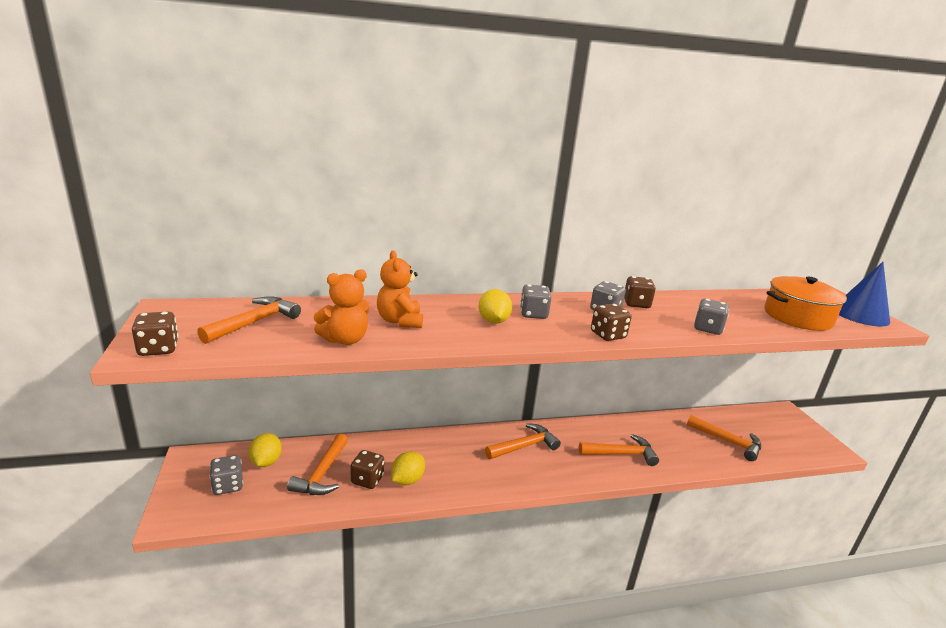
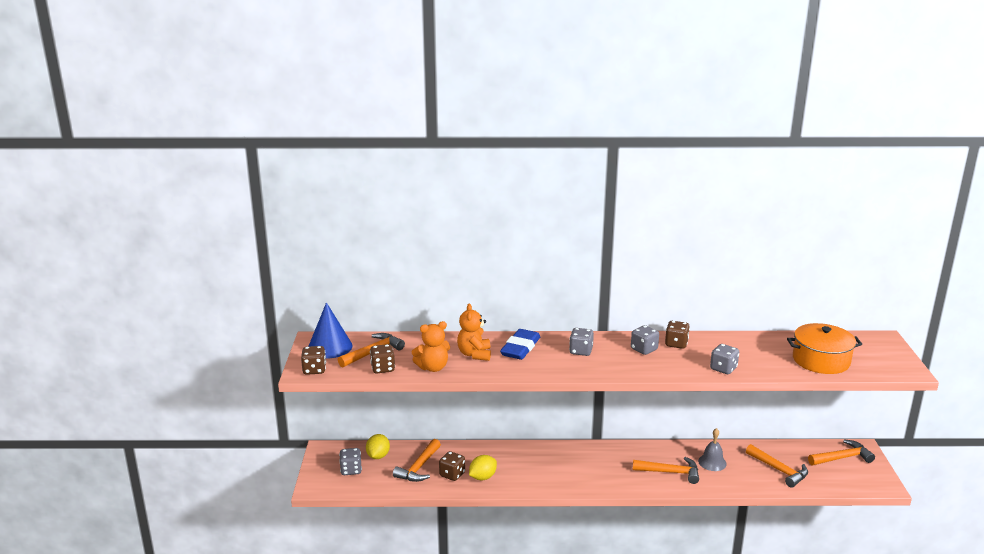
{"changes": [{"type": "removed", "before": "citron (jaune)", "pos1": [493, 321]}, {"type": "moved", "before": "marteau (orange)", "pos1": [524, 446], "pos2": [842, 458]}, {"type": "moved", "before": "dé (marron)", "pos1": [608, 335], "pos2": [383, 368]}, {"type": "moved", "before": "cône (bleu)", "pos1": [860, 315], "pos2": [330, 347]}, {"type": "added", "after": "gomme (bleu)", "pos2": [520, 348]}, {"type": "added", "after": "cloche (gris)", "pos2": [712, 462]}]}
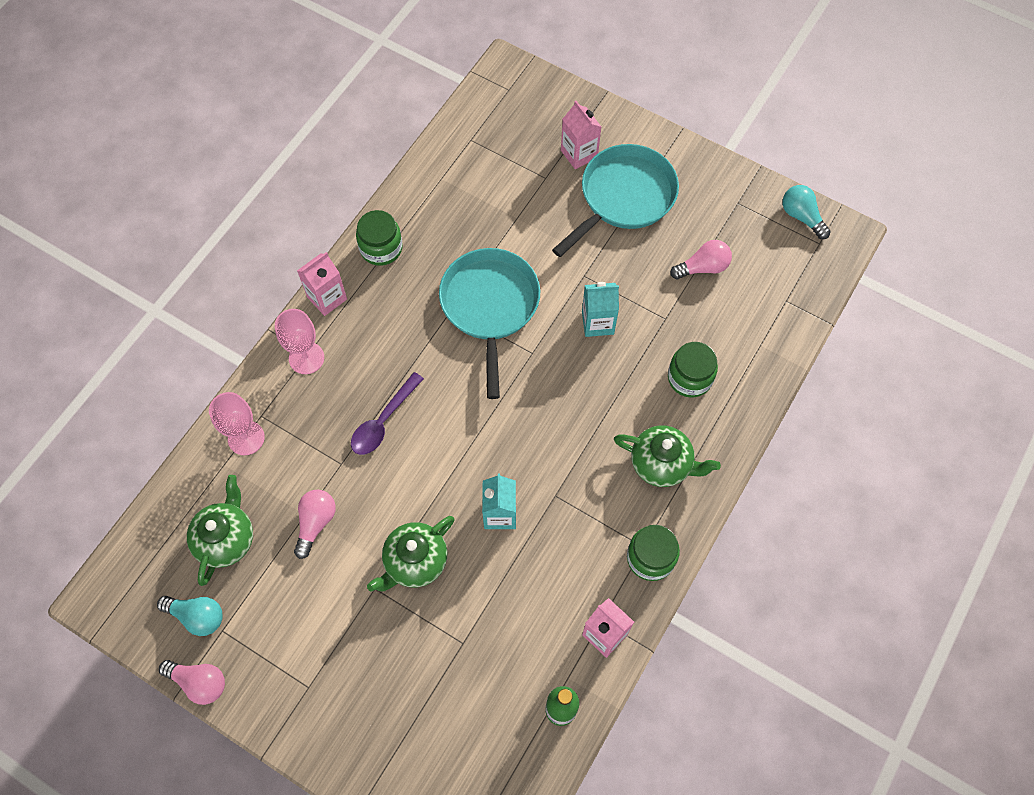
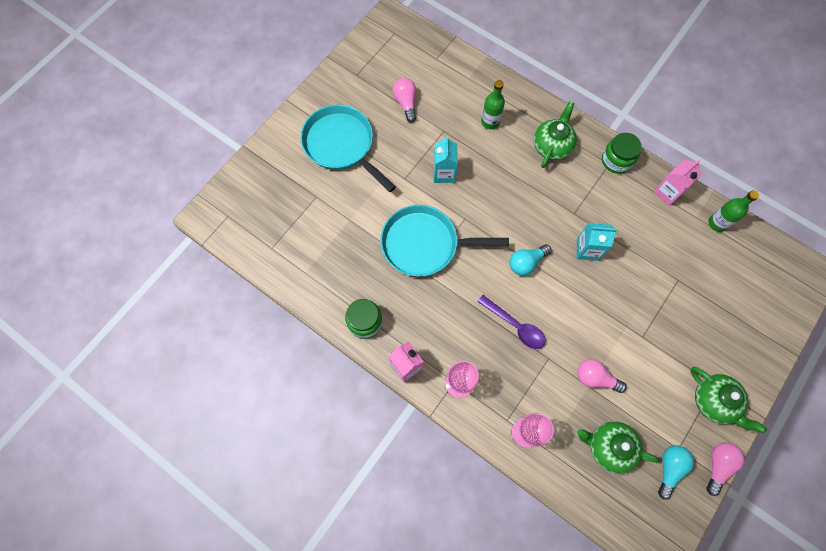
{"changes": [{"type": "moved", "before": "théière (vert)", "pos1": [415, 562], "pos2": [714, 401]}, {"type": "removed", "before": "brique de lait (rose)", "pos1": [579, 154]}, {"type": "replaced", "before": "bocal (vert)", "after": "bouteille (vert)", "pos1": [689, 378], "pos2": [490, 122]}, {"type": "moved", "before": "ampoule (turquoise)", "pos1": [801, 217], "pos2": [526, 262]}]}
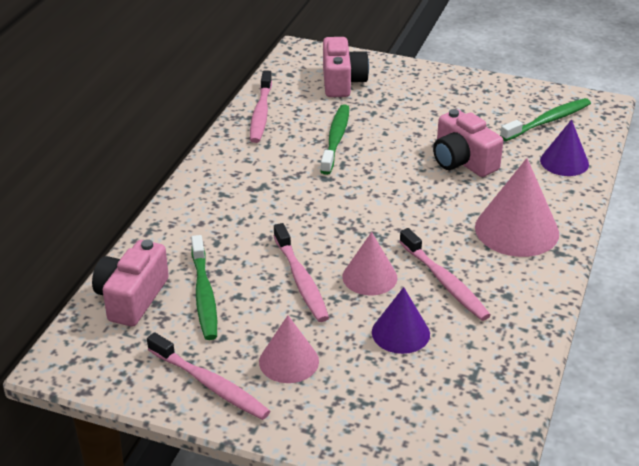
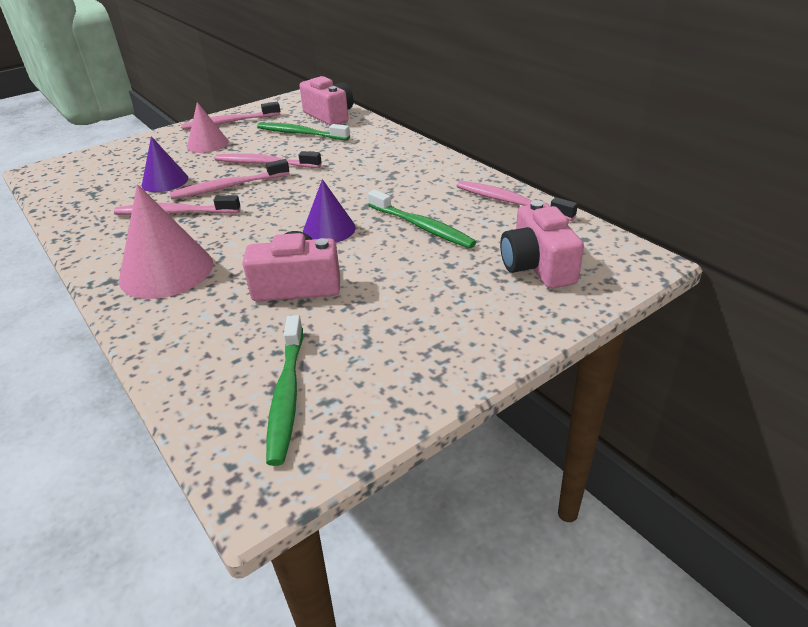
{"changes": [{"type": "turned", "before": "appareil photo (rose)", "pos1": [342, 82], "pos2": [537, 266], "turn": 45}, {"type": "replaced", "before": "cône (rose)", "after": "brosse à dents (rose)", "pos1": [369, 277], "pos2": [228, 187]}, {"type": "moved", "before": "cône (violet)", "pos1": [564, 162], "pos2": [329, 229]}]}
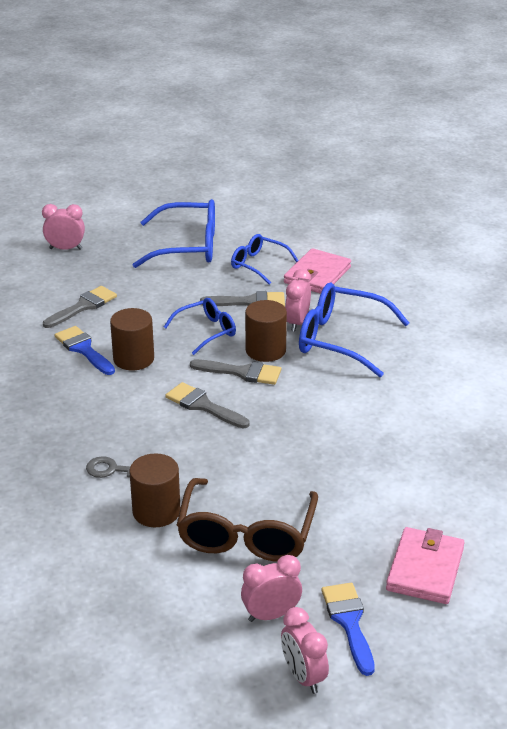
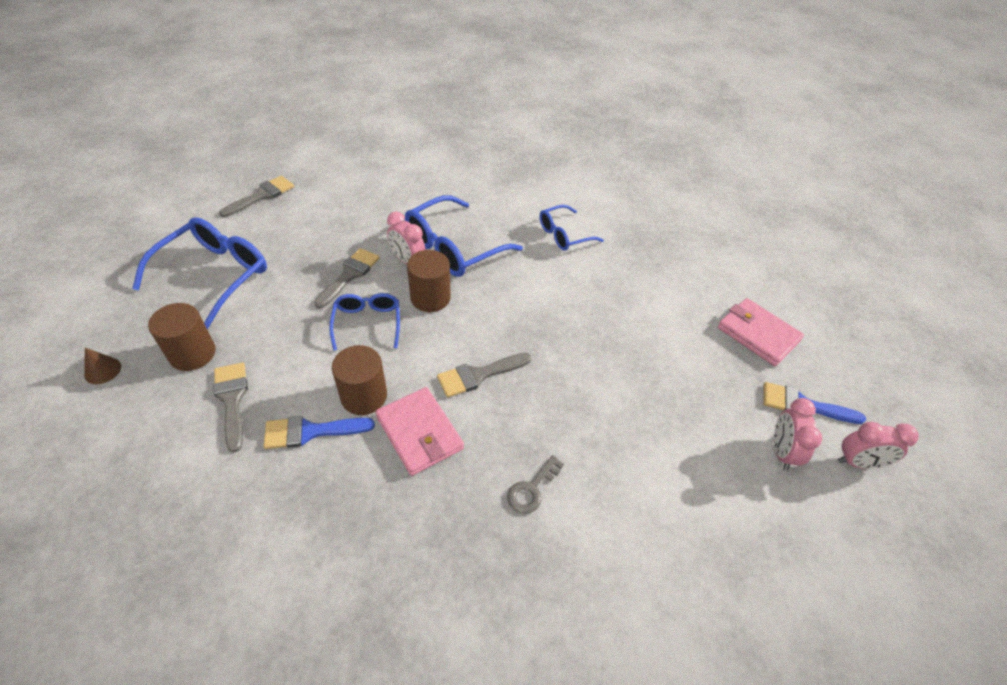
{"changes": [{"type": "replaced", "before": "réveil (rose)", "after": "cône (marron)", "pos1": [65, 249], "pos2": [102, 370]}, {"type": "moved", "before": "cylindre (marron)", "pos1": [156, 511], "pos2": [192, 353]}, {"type": "removed", "before": "lunettes (marron)", "pos1": [246, 535]}, {"type": "moved", "before": "pinceau (gris)", "pos1": [242, 372], "pos2": [261, 196]}, {"type": "moved", "before": "lunettes (bleu)", "pos1": [258, 264], "pos2": [563, 235]}, {"type": "moved", "before": "portefeuille (rose)", "pos1": [317, 275], "pos2": [420, 433]}]}
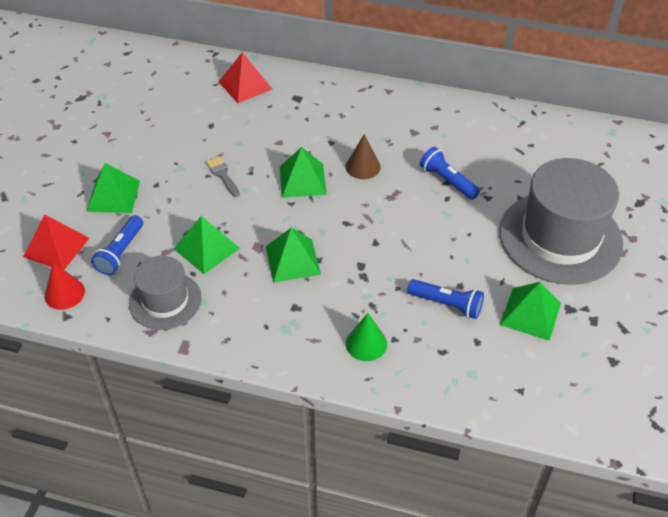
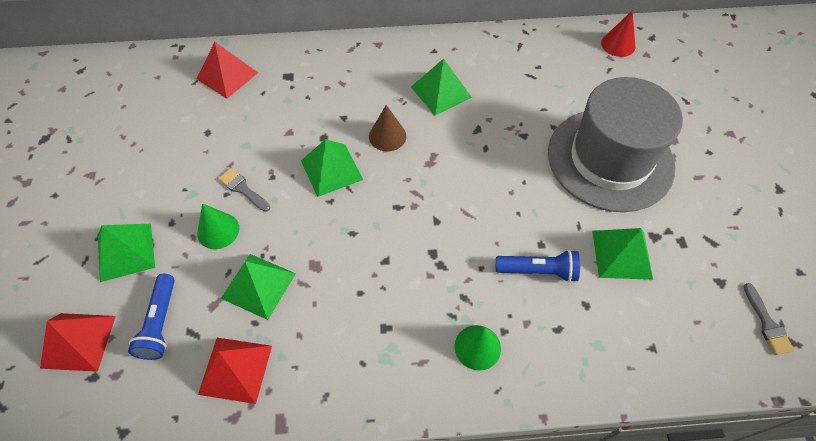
{"changes": [{"type": "moved", "before": "cône (rouge)", "pos1": [64, 293], "pos2": [618, 44]}, {"type": "replaced", "before": "chapeau (gris)", "after": "pyramide (rouge)", "pos1": [165, 300], "pos2": [235, 369]}, {"type": "moved", "before": "pyramide (vert)", "pos1": [293, 260], "pos2": [441, 92]}, {"type": "removed", "before": "lampe de poche (bleu)", "pos1": [447, 181]}, {"type": "added", "after": "cône (vert)", "pos2": [218, 230]}, {"type": "added", "after": "pinceau (gris)", "pos2": [767, 323]}]}
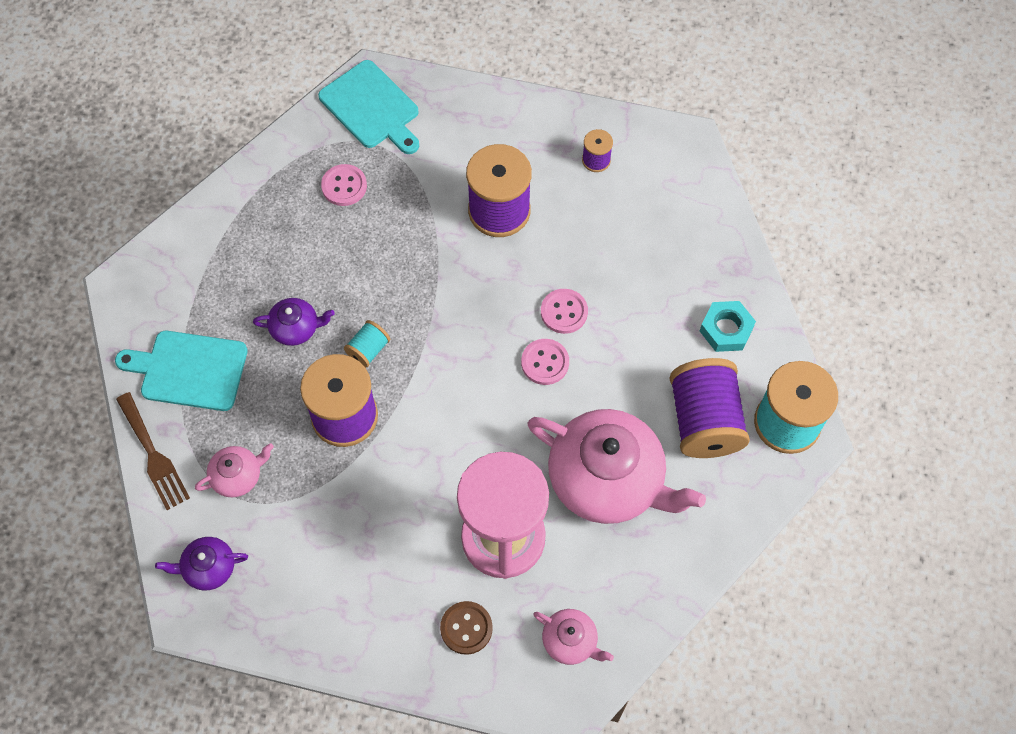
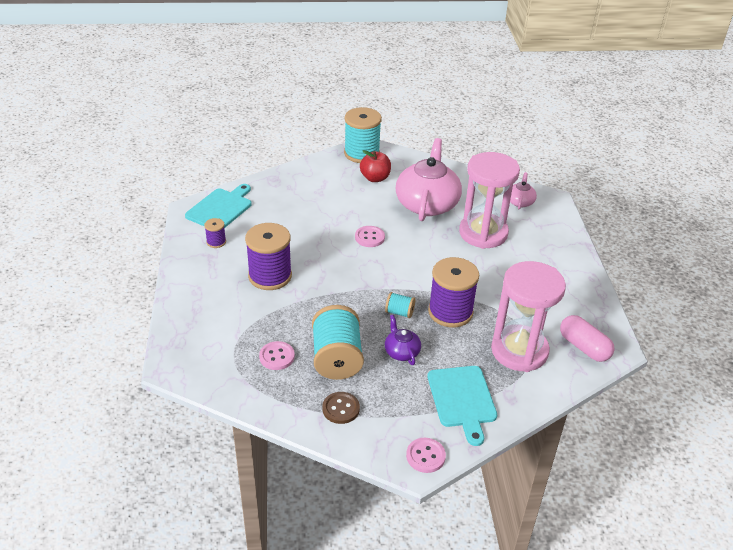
{"changes": [{"type": "removed", "before": "fourchette (marron)", "pos1": [153, 455]}, {"type": "replaced", "before": "théière (violet)", "after": "gélule (rose)", "pos1": [208, 568], "pos2": [584, 347]}, {"type": "replaced", "before": "théière (rose)", "after": "sablier (rose)", "pos1": [237, 476], "pos2": [519, 351]}, {"type": "moved", "before": "planche à découper (turquoise)", "pos1": [372, 107], "pos2": [220, 208]}, {"type": "moved", "before": "bouton (marron)", "pos1": [466, 628], "pos2": [341, 409]}, {"type": "moved", "before": "bouton (rose)", "pos1": [564, 312], "pos2": [425, 456]}, {"type": "replaced", "before": "bobine (violet)", "after": "pomme (rouge)", "pos1": [704, 421], "pos2": [375, 178]}, {"type": "removed", "before": "écrou (turquoise)", "pos1": [726, 329]}, {"type": "added", "after": "bobine (turquoise)", "pos2": [337, 358]}]}
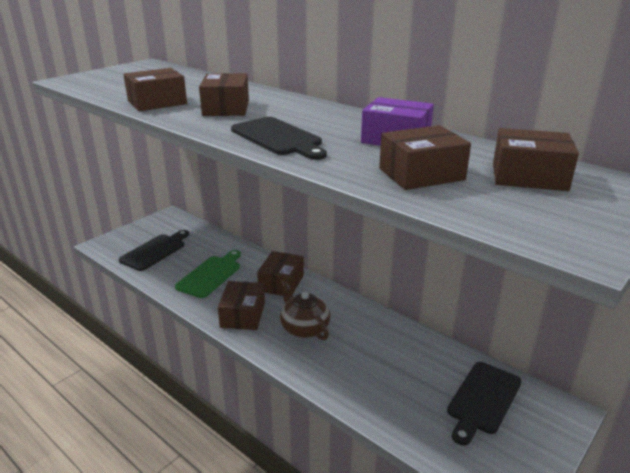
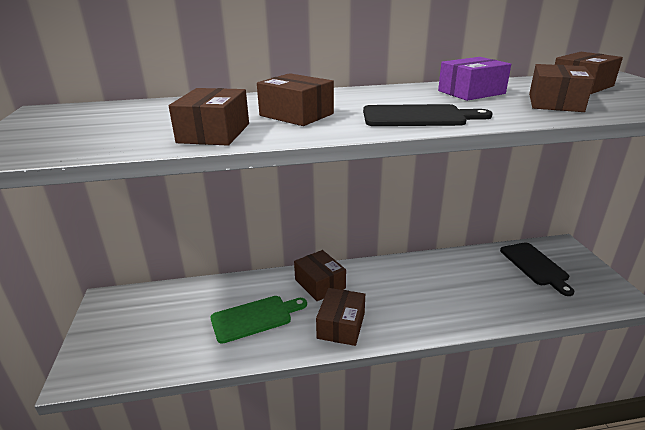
{"changes": [{"type": "removed", "before": "planche à découper (noir)", "pos1": [155, 251]}, {"type": "turned", "before": "planche à découper (vert)", "pos1": [211, 275], "pos2": [255, 318], "turn": 90}, {"type": "turned", "before": "boîte (marron)", "pos1": [243, 315], "pos2": [341, 325], "turn": 60}, {"type": "removed", "before": "théière (marron)", "pos1": [304, 328]}]}
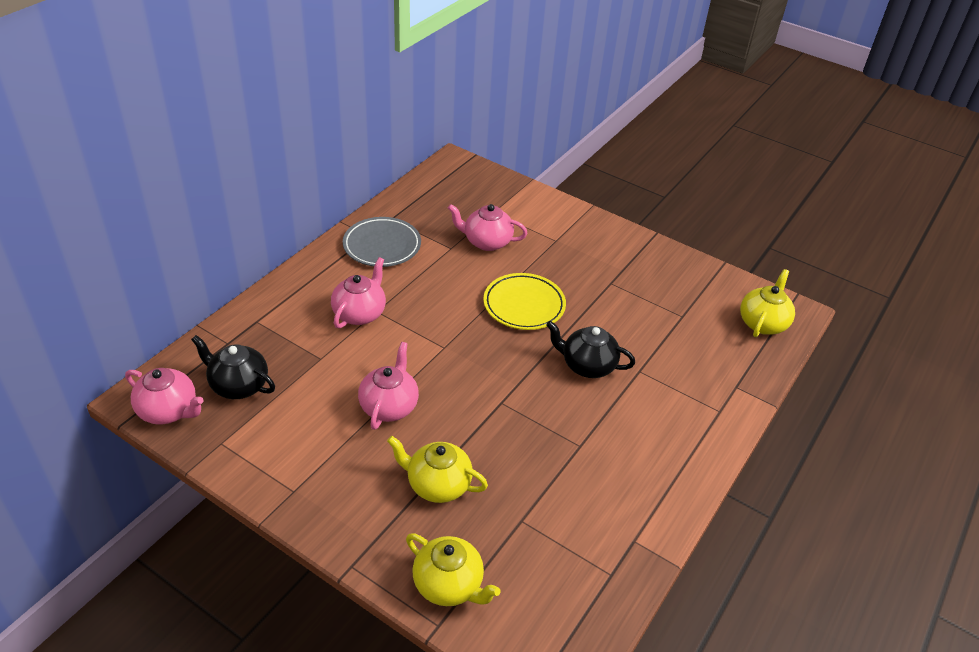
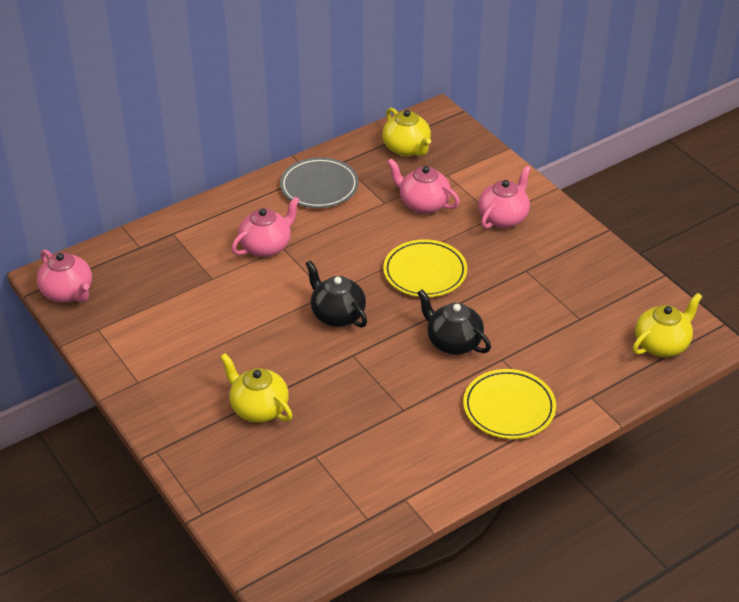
{"changes": [{"type": "moved", "before": "théière (noir)", "pos1": [238, 385], "pos2": [337, 315]}, {"type": "moved", "before": "théière (rose)", "pos1": [389, 406], "pos2": [503, 217]}, {"type": "moved", "before": "théière (jaune)", "pos1": [449, 585], "pos2": [407, 148]}, {"type": "added", "after": "assiette (jaune)", "pos2": [509, 408]}]}
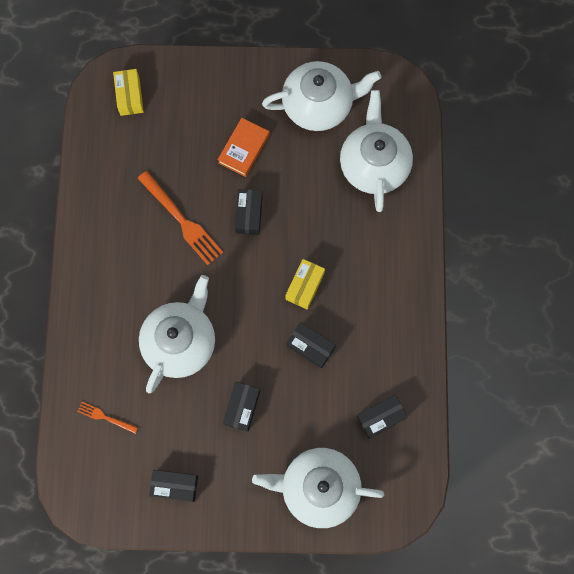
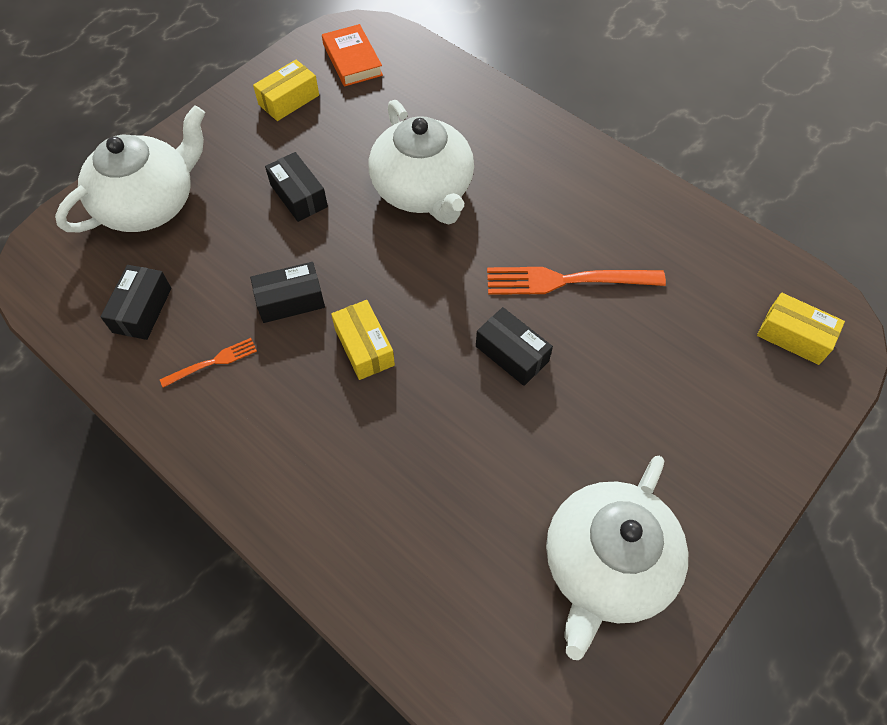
{"changes": [{"type": "moved", "before": "fourchette (orange)", "pos1": [105, 417], "pos2": [213, 362]}, {"type": "recoloured", "before": "boîte (noir)", "after": "boîte (jaune)", "pos1": [175, 486], "pos2": [289, 100]}, {"type": "moved", "before": "livre (orange)", "pos1": [244, 149], "pos2": [352, 60]}, {"type": "removed", "before": "théière (blanc)", "pos1": [374, 164]}]}
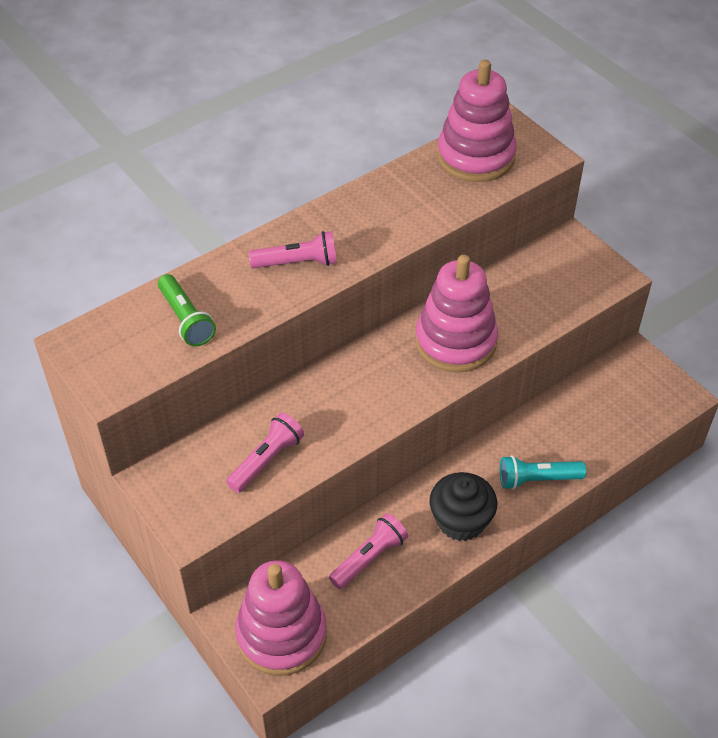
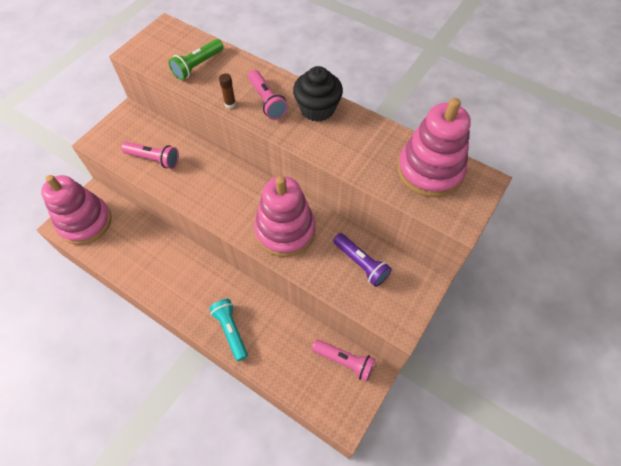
{"changes": [{"type": "moved", "before": "lampe de poche (rose)", "pos1": [369, 558], "pos2": [344, 361]}, {"type": "moved", "before": "muffin (noir)", "pos1": [461, 521], "pos2": [317, 109]}, {"type": "added", "after": "bâton de colle (marron)", "pos2": [230, 104]}, {"type": "added", "after": "lampe de poche (violet)", "pos2": [361, 264]}]}
